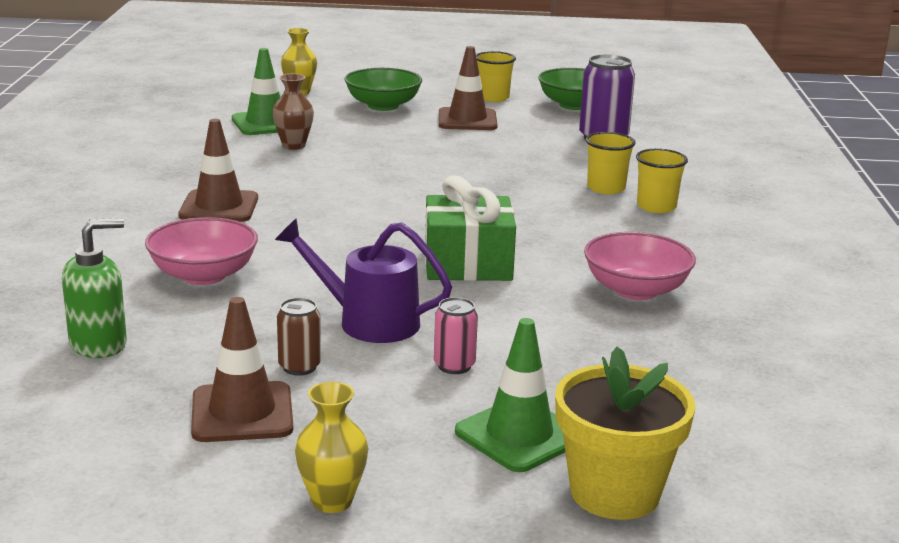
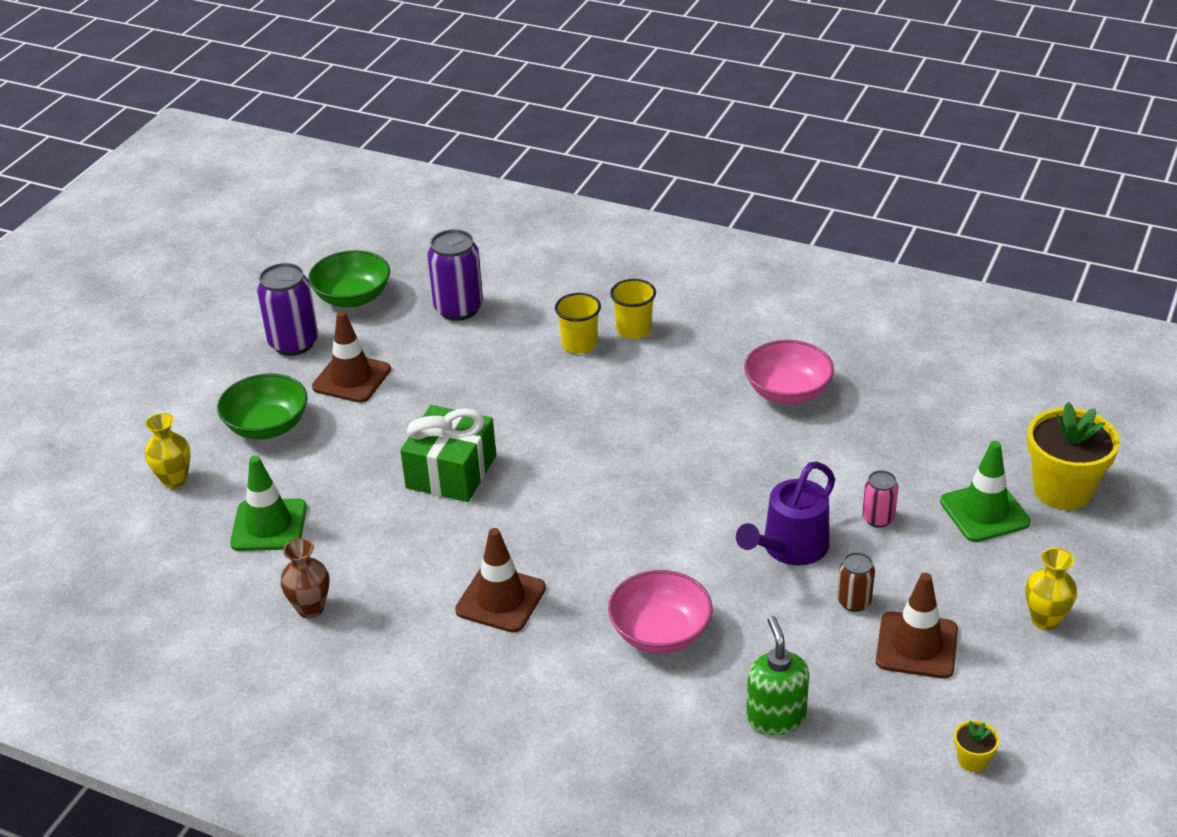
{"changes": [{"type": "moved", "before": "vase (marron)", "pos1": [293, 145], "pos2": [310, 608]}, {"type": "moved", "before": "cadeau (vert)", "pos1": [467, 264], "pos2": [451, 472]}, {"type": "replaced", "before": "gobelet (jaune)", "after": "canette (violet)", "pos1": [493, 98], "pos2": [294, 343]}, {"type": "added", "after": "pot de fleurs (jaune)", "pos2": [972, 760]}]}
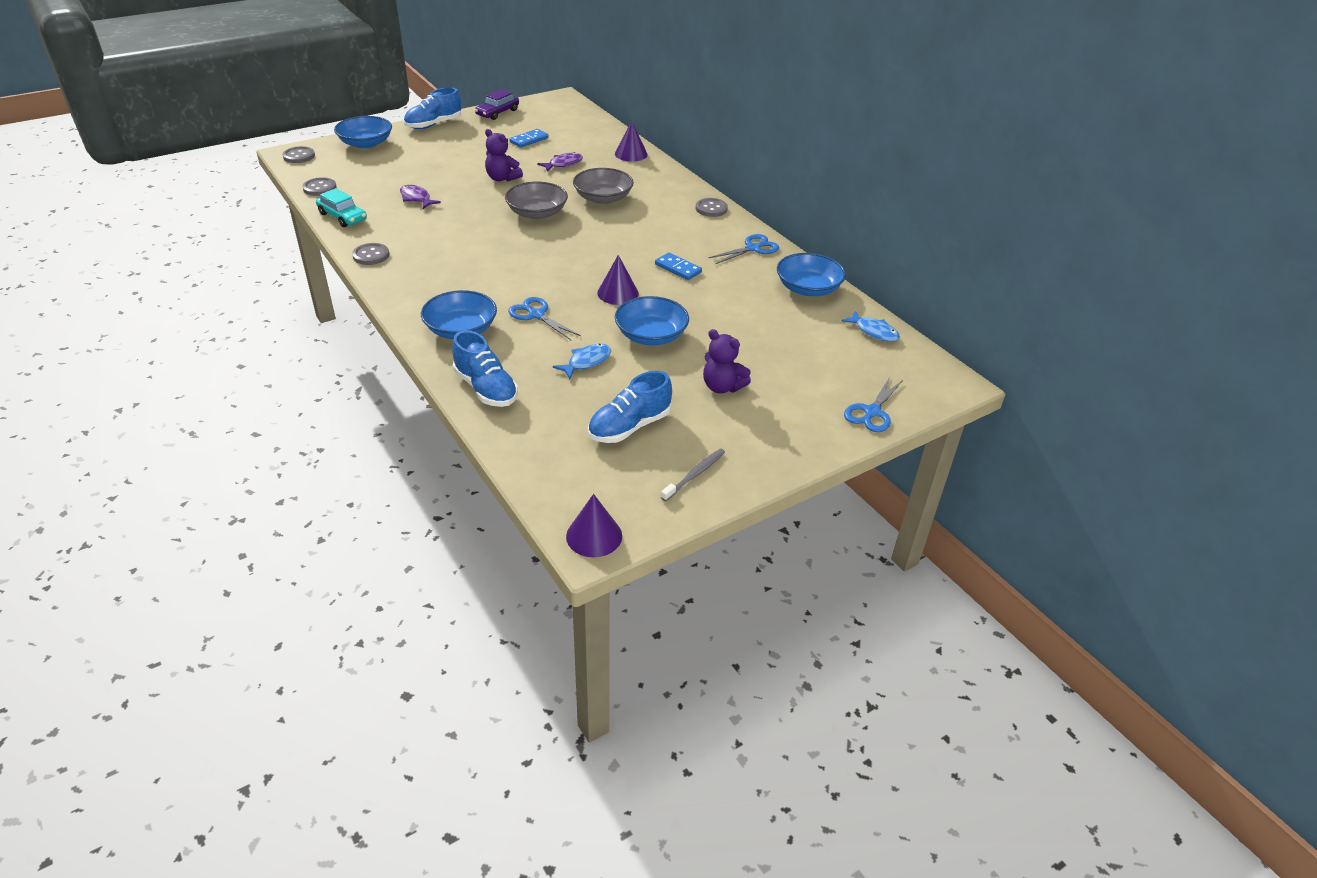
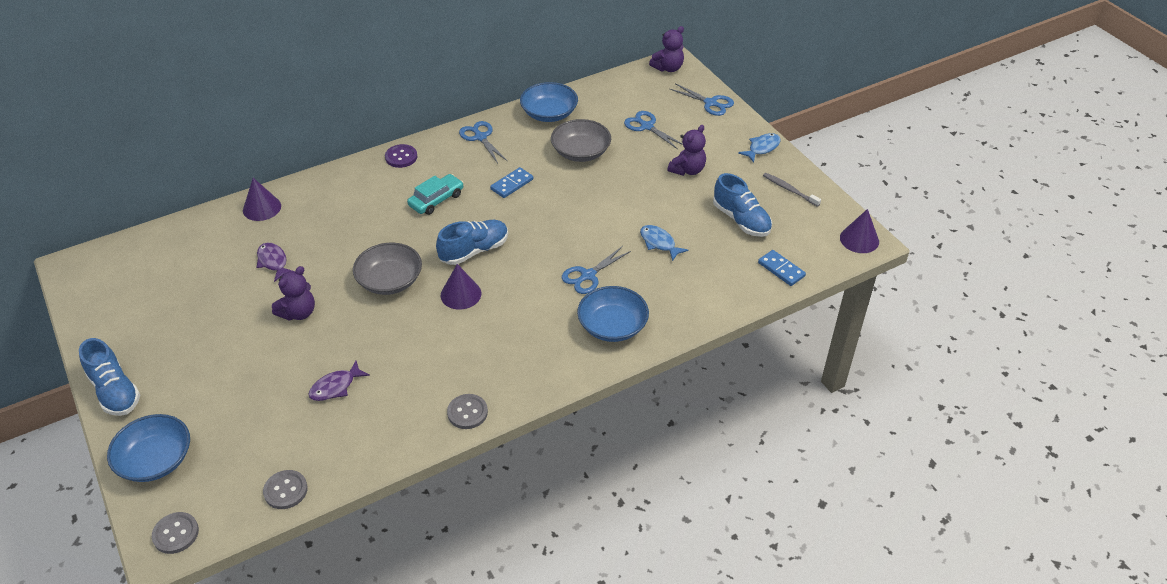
{"changes": [{"type": "moved", "before": "voiture (turquoise)", "pos1": [342, 217], "pos2": [436, 200]}, {"type": "moved", "before": "chaussure (bleu)", "pos1": [486, 388], "pos2": [474, 251]}, {"type": "removed", "before": "voiture (violet)", "pos1": [497, 113]}, {"type": "moved", "before": "domino (bleu)", "pos1": [529, 140], "pos2": [781, 269]}, {"type": "moved", "before": "bol (gris)", "pos1": [603, 198], "pos2": [581, 152]}, {"type": "moved", "before": "cône (violet)", "pos1": [618, 293], "pos2": [461, 294]}, {"type": "removed", "before": "bol (bleu)", "pos1": [651, 335]}, {"type": "recoloured", "before": "bouton (gris)", "after": "bouton (violet)", "pos1": [711, 209], "pos2": [401, 157]}, {"type": "moved", "before": "poisson (bleu)", "pos1": [874, 332], "pos2": [762, 148]}, {"type": "added", "after": "ciseaux (bleu)", "pos2": [647, 126]}, {"type": "added", "after": "ours en peluche (violet)", "pos2": [668, 68]}]}
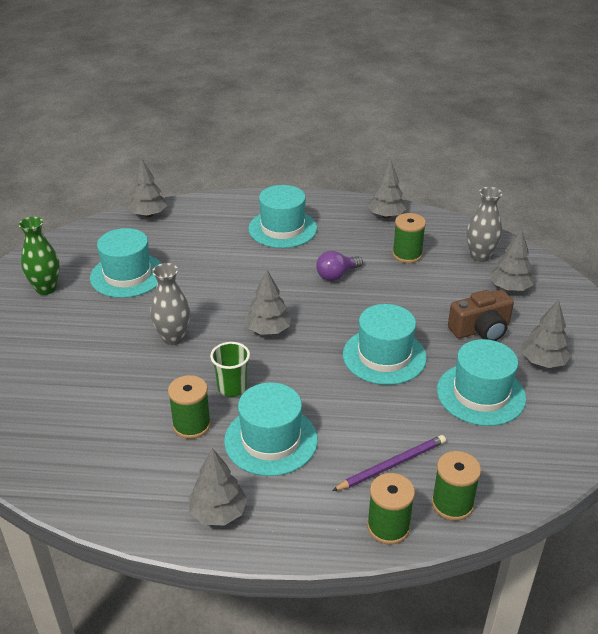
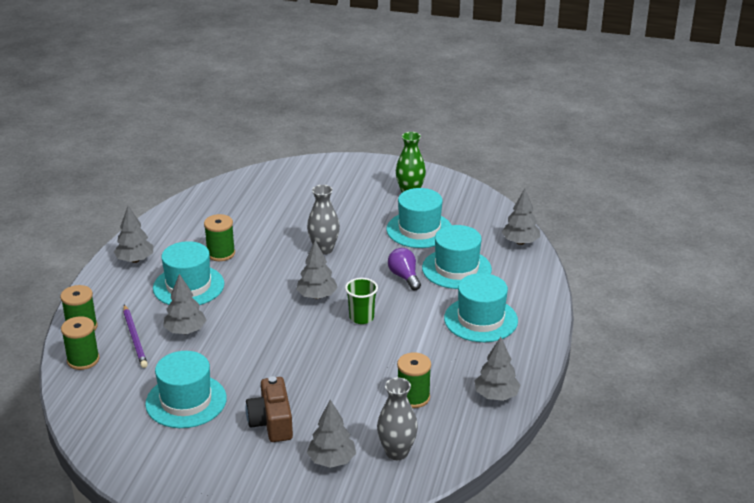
{"changes": [{"type": "moved", "before": "gobelet (vert)", "pos1": [232, 388], "pos2": [361, 317]}, {"type": "moved", "before": "ampoule (violet)", "pos1": [336, 275], "pos2": [404, 277]}, {"type": "moved", "before": "chapeau (turquoise)", "pos1": [384, 356], "pos2": [456, 269]}, {"type": "moved", "before": "arbre (gris)", "pos1": [543, 362], "pos2": [185, 331]}]}
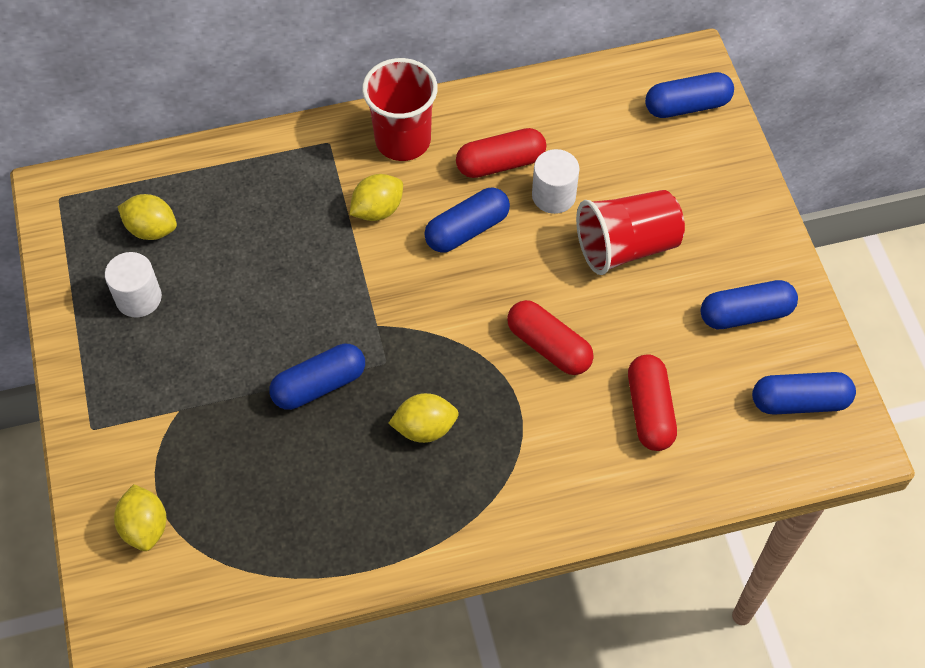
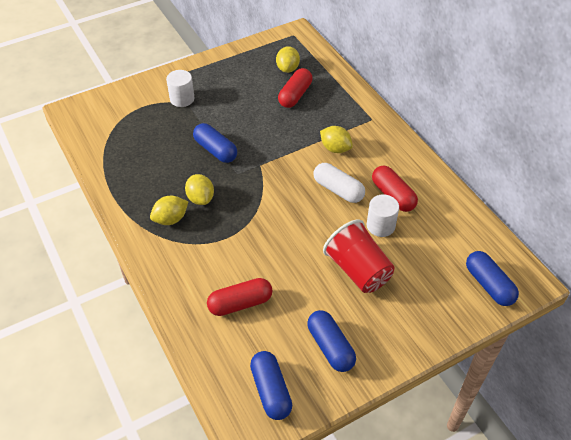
{"changes": [{"type": "moved", "before": "cylindre (blanc)", "pos1": [138, 298], "pos2": [182, 99]}, {"type": "moved", "before": "citron (jaune)", "pos1": [145, 527], "pos2": [170, 219]}, {"type": "removed", "before": "gobelet (rouge)", "pos1": [403, 140]}, {"type": "recoloured", "before": "gélule (bleu)", "after": "gélule (blanc)", "pos1": [467, 230], "pos2": [338, 190]}, {"type": "moved", "before": "gélule (rouge)", "pos1": [549, 346], "pos2": [295, 95]}]}
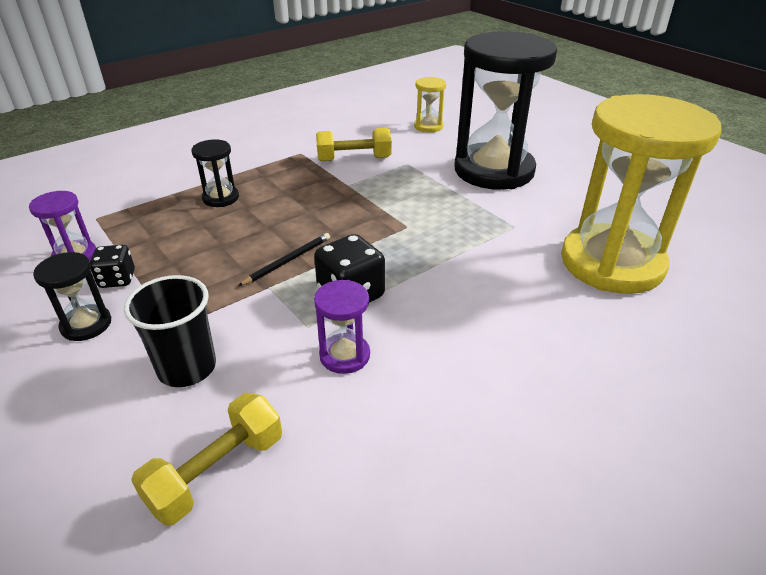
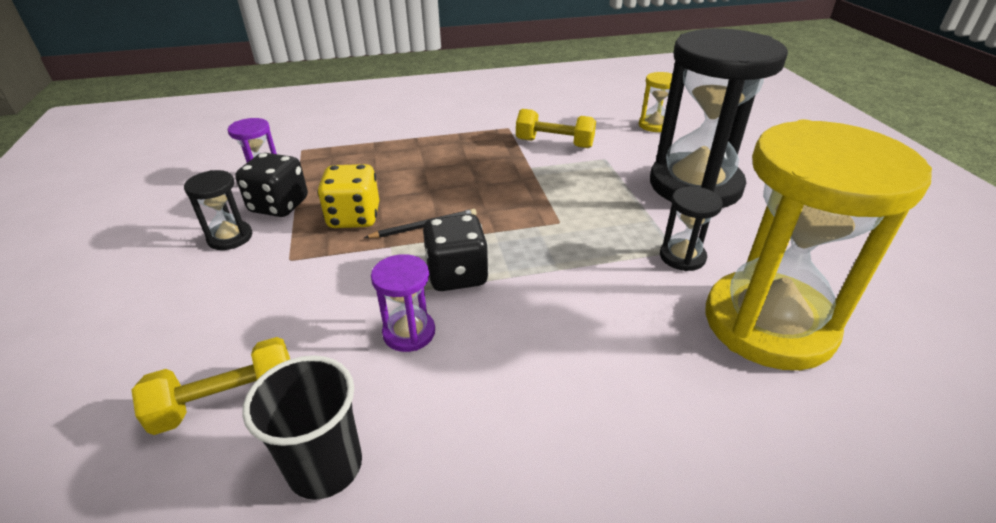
{"changes": [{"type": "resized", "before": "dé (noir)", "pos1": [117, 279], "pos2": [279, 206], "scale": 1.61}, {"type": "moved", "before": "gobelet (noir)", "pos1": [187, 368], "pos2": [325, 466]}, {"type": "moved", "before": "sablier (noir)", "pos1": [221, 198], "pos2": [682, 257]}, {"type": "added", "after": "dé (jaune)", "pos2": [354, 217]}]}
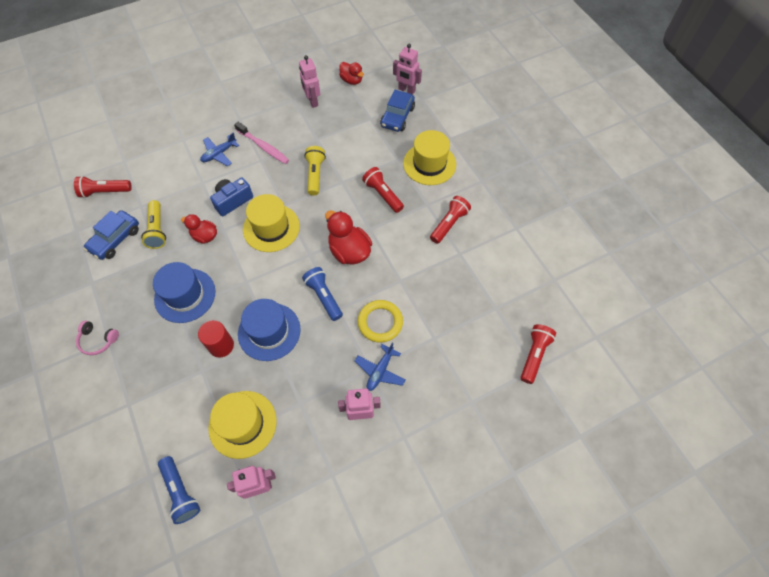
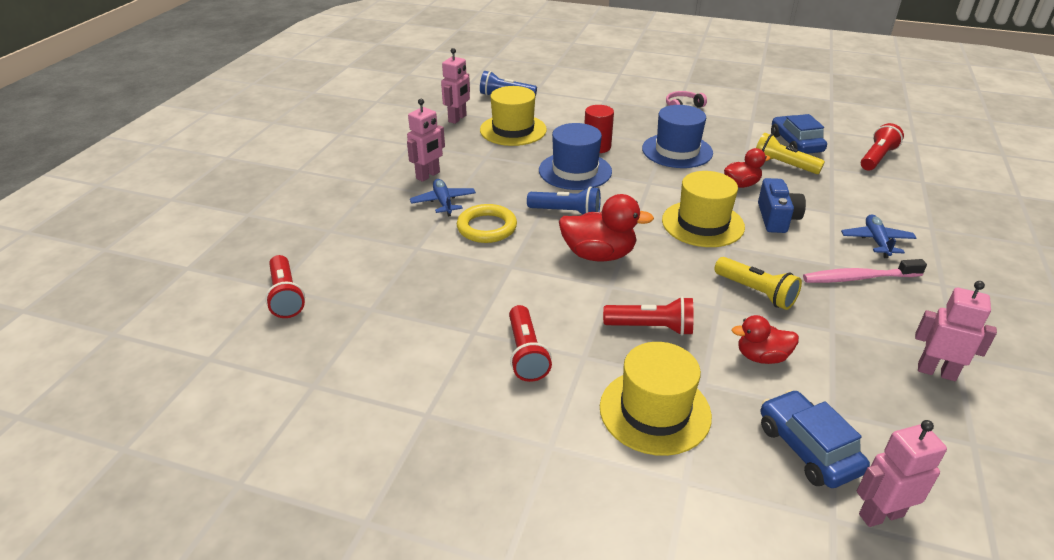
{"changes": [{"type": "moved", "before": "canard (rouge)", "pos1": [351, 80], "pos2": [761, 357]}]}
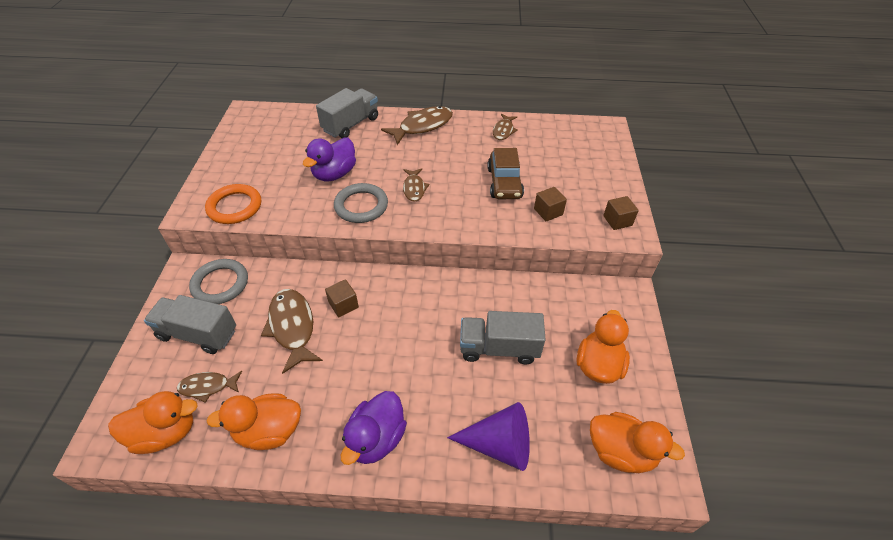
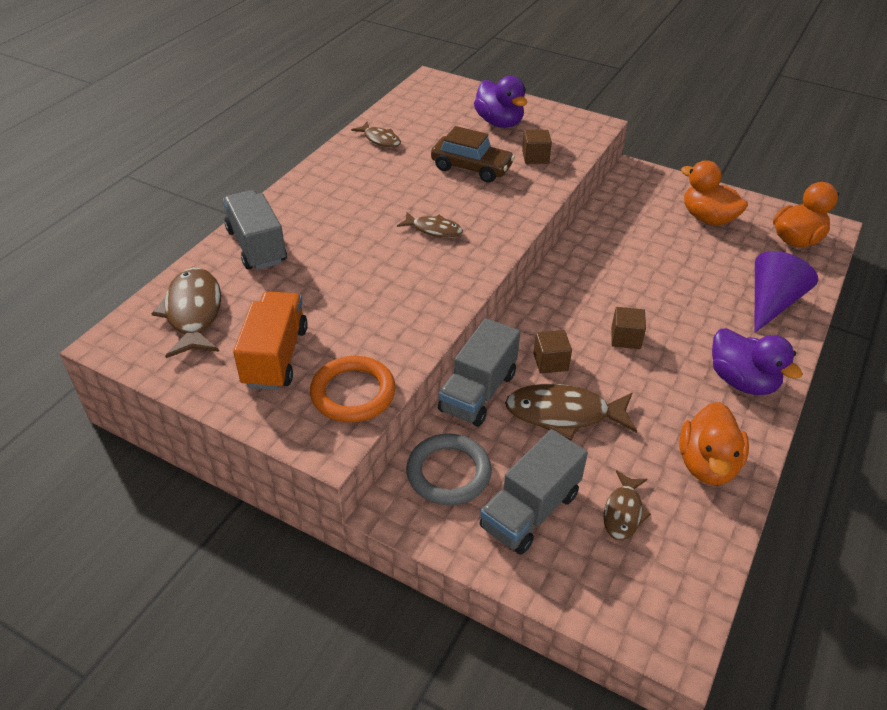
{"changes": [{"type": "removed", "before": "canard (orange)", "pos1": [165, 433]}, {"type": "moved", "before": "canard (violet)", "pos1": [334, 174], "pos2": [499, 122]}, {"type": "removed", "before": "anneau (gris)", "pos1": [361, 206]}, {"type": "moved", "before": "poisson (marron)", "pos1": [422, 126], "pos2": [193, 313]}, {"type": "moved", "before": "camion (gris)", "pos1": [499, 348], "pos2": [478, 392]}, {"type": "moved", "before": "cube (marron)", "pos1": [617, 221], "pos2": [625, 338]}, {"type": "added", "after": "camion (orange)", "pos2": [275, 356]}]}
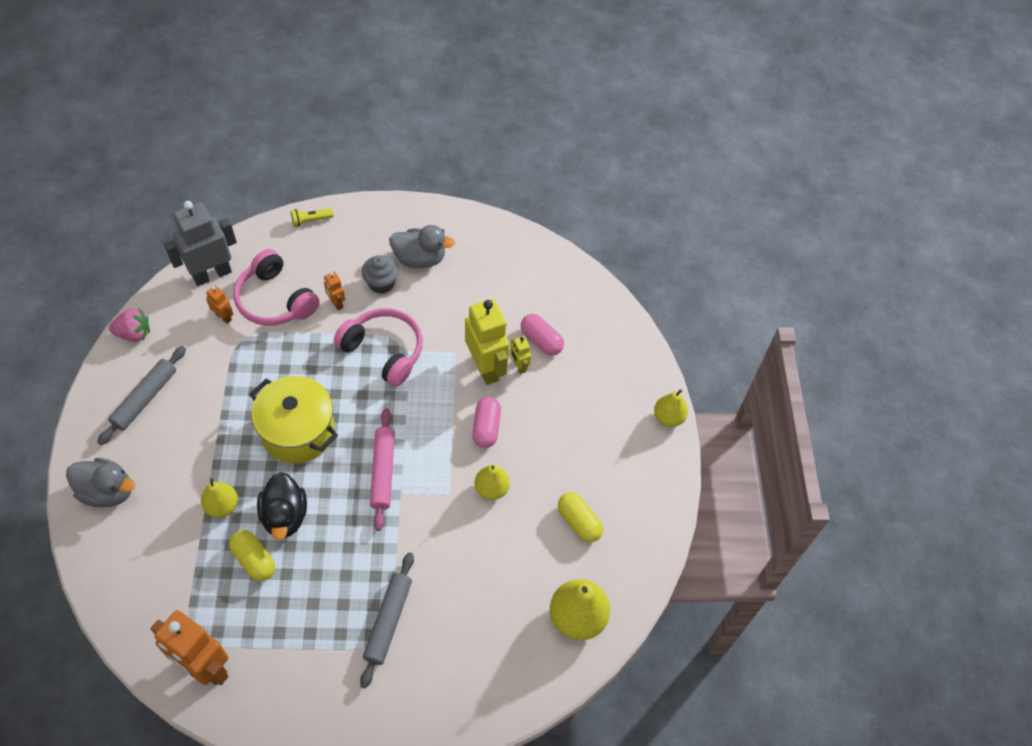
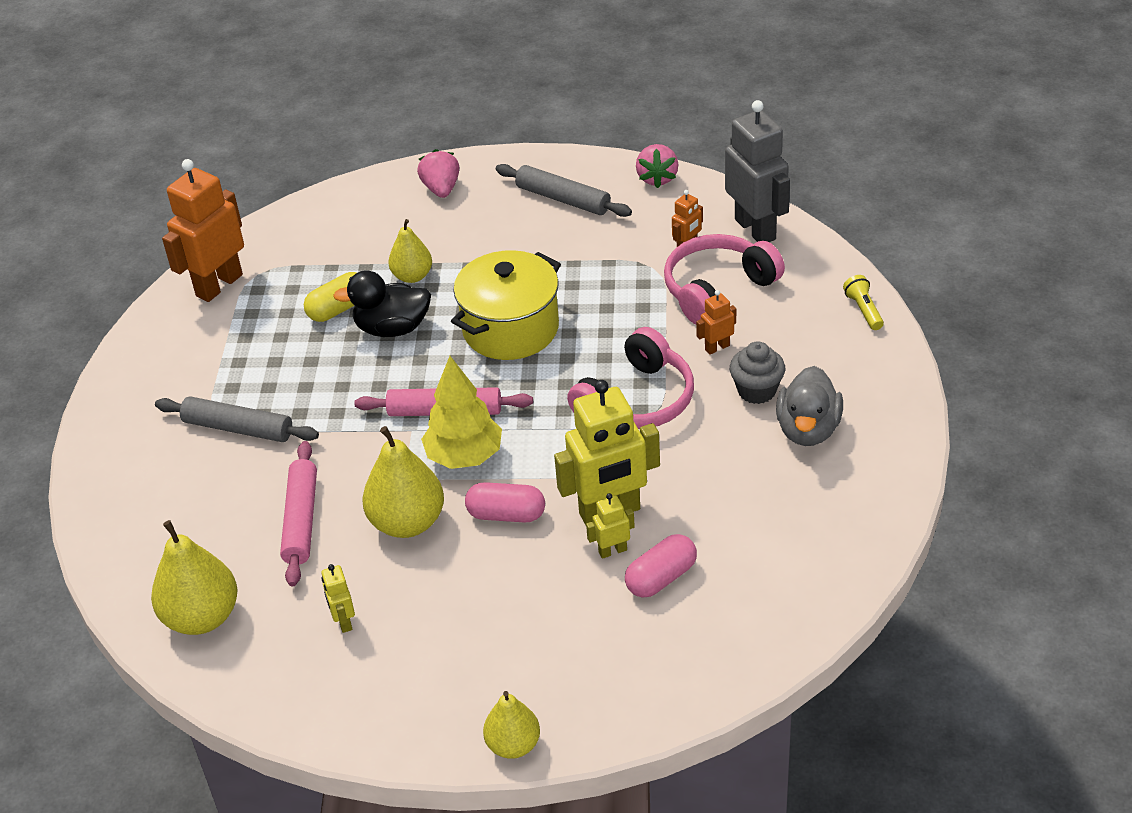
{"changes": [{"type": "replaced", "before": "canard (gris)", "after": "fraise (rose)", "pos1": [108, 491], "pos2": [441, 189]}, {"type": "resized", "before": "poire (jaune)", "pos1": [491, 489], "pos2": [407, 522], "scale": 1.6}, {"type": "replaced", "before": "gélule (jaune)", "after": "robot (jaune)", "pos1": [579, 522], "pos2": [343, 621]}, {"type": "added", "after": "rouleau à pâtisserie (rose)", "pos2": [301, 520]}, {"type": "added", "after": "arbre (jaune)", "pos2": [464, 457]}]}
